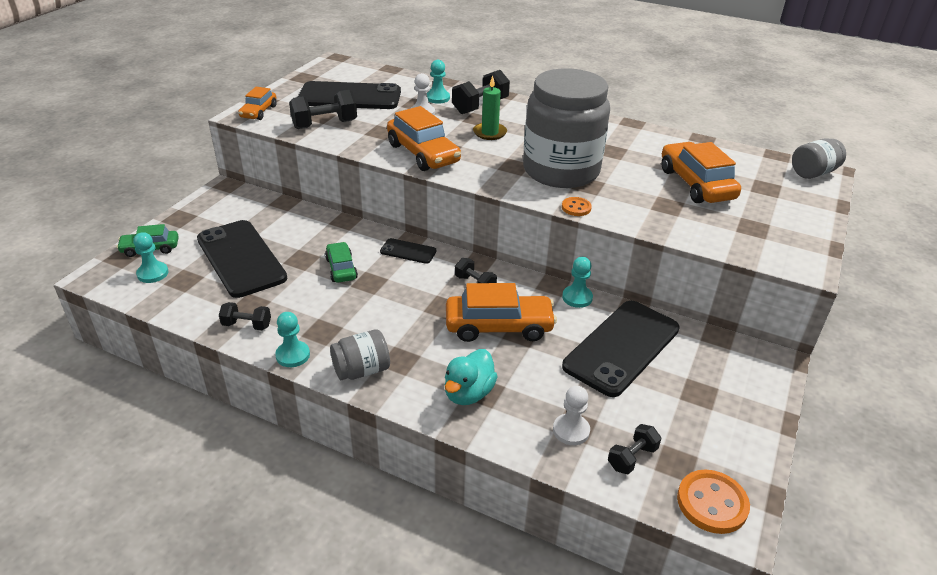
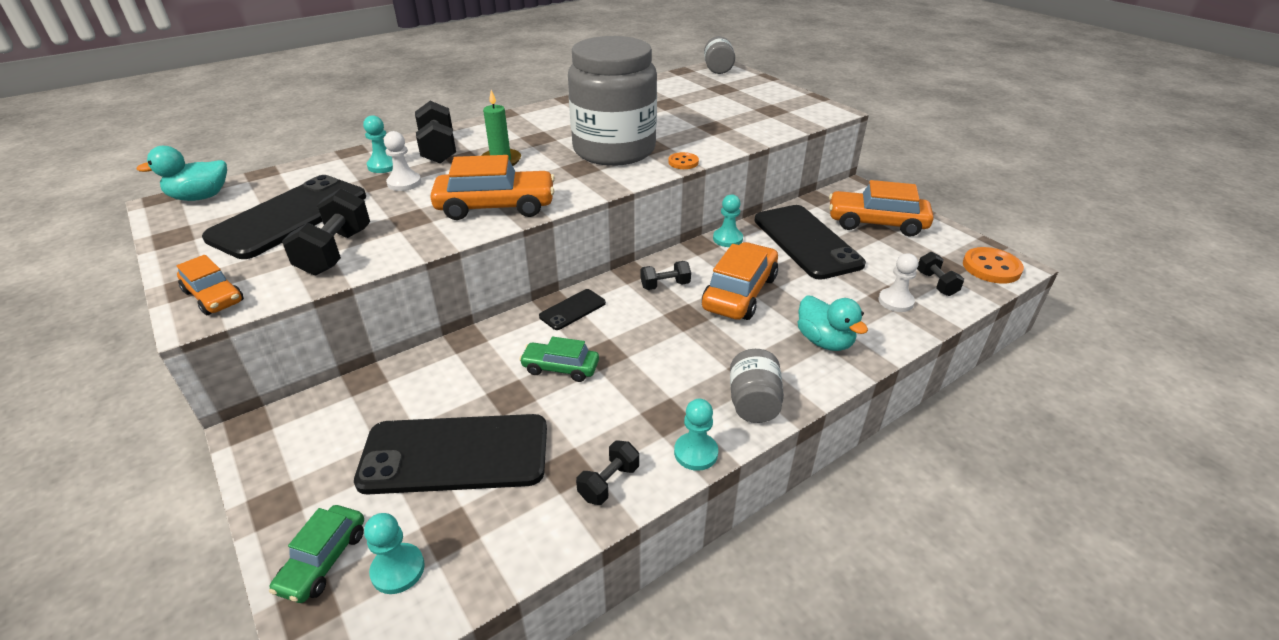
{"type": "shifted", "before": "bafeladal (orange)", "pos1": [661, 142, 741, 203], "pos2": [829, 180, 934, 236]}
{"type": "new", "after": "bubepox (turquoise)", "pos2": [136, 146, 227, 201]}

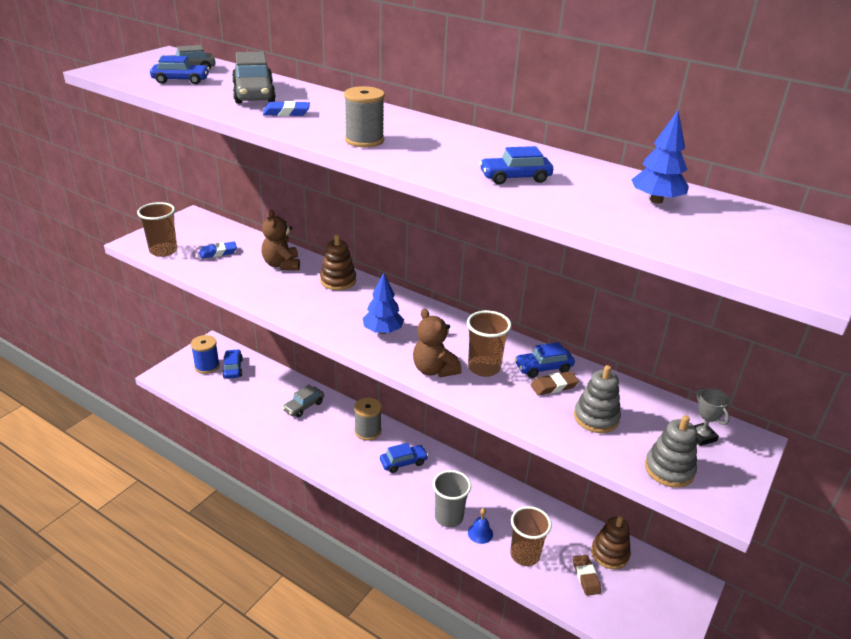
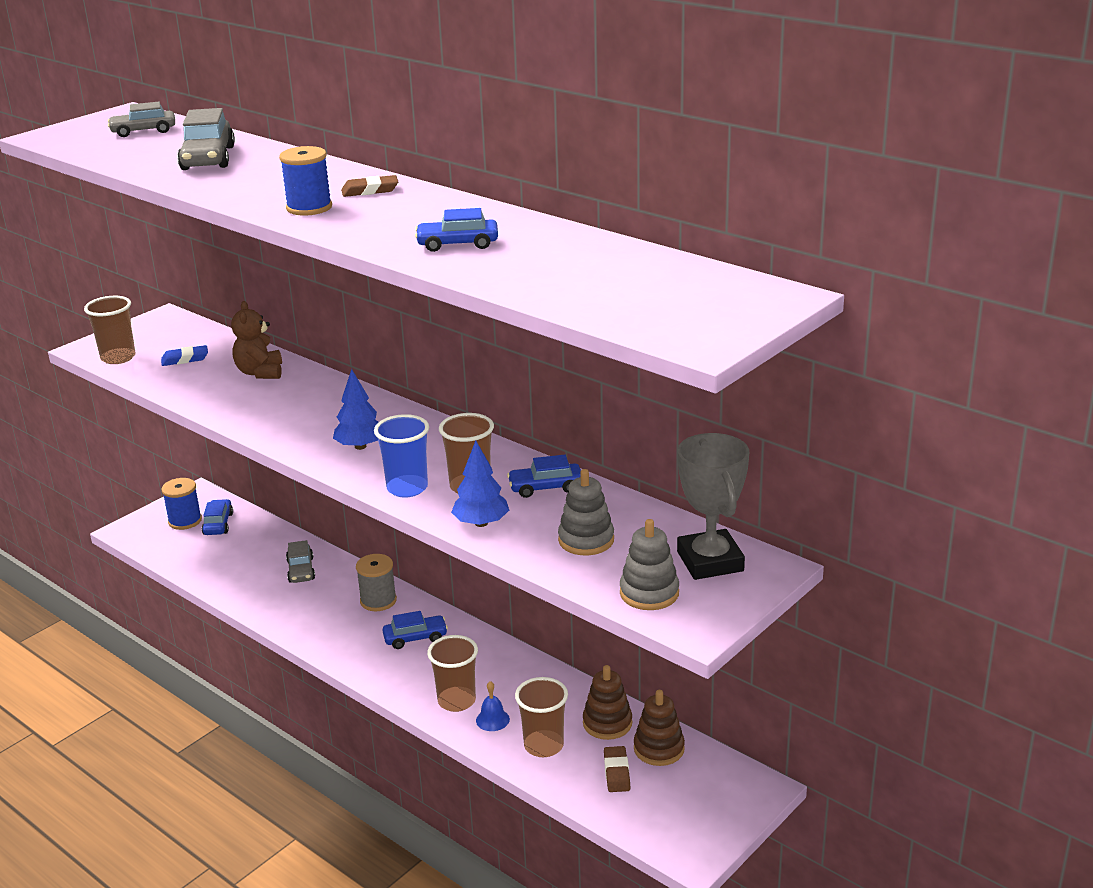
{"type": "gone", "before": "bafeladal (blue)", "pos1": [150, 56, 210, 84]}
{"type": "repainted", "before": "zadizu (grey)", "after": "zadizu (blue)", "pos1": [344, 86, 385, 147], "pos2": [279, 146, 332, 216]}
{"type": "gone", "before": "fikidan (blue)", "pos1": [263, 101, 310, 116]}
{"type": "shifted", "before": "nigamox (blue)", "pos1": [631, 110, 689, 204], "pos2": [451, 440, 509, 527]}
{"type": "shifted", "before": "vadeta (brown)", "pos1": [320, 234, 356, 290], "pos2": [583, 665, 632, 740]}
{"type": "swapped", "before": "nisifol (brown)", "after": "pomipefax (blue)", "pos1": [413, 309, 462, 377], "pos2": [374, 414, 429, 497]}
{"type": "shifted", "before": "fikidan (brown)", "pos1": [530, 371, 579, 395], "pos2": [341, 175, 398, 197]}
{"type": "rotated", "before": "bafeladal (grey)", "pos1": [282, 384, 324, 417], "pos2": [286, 540, 315, 583], "turn": -60}
{"type": "scaled", "before": "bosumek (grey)", "pos1": [694, 388, 730, 446], "pos2": [677, 433, 749, 580], "scale": 1.98}
{"type": "repainted", "before": "pomipefax (grey)", "after": "pomipefax (brown)", "pos1": [433, 470, 471, 527], "pos2": [427, 635, 478, 712]}

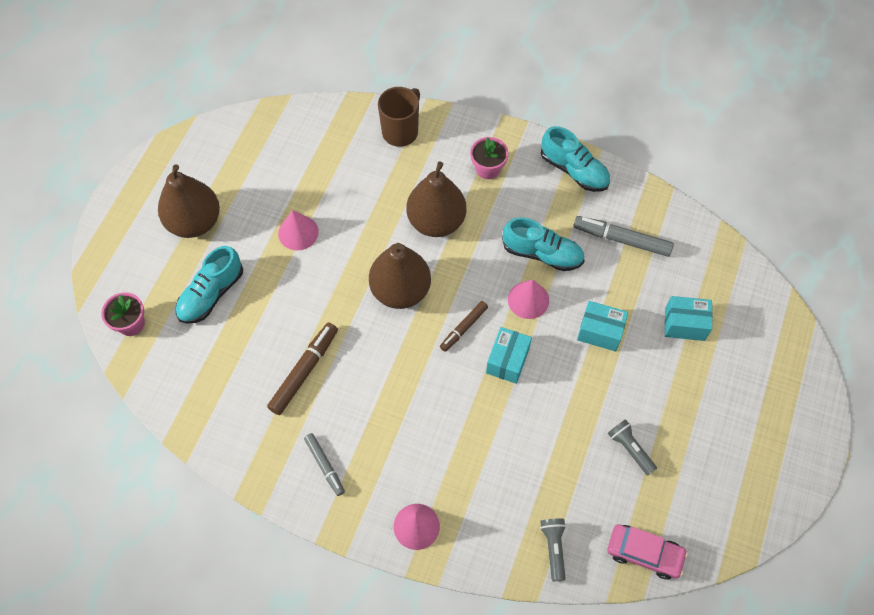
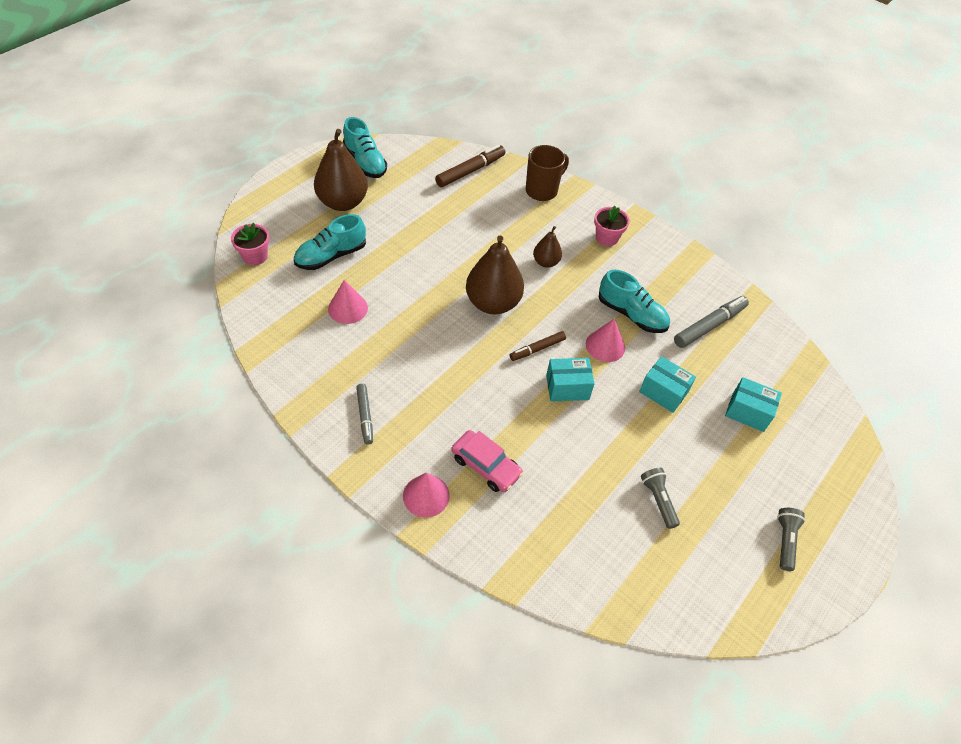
{"type": "shifted", "before": "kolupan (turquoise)", "pos1": [541, 126, 610, 192], "pos2": [343, 117, 387, 178]}
{"type": "scaled", "before": "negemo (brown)", "pos1": [407, 161, 466, 237], "pos2": [533, 226, 562, 268], "scale": 0.52}
{"type": "shifted", "before": "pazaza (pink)", "pos1": [278, 210, 319, 250], "pos2": [328, 280, 368, 324]}
{"type": "rotated", "before": "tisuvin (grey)", "pos1": [573, 216, 674, 257], "pos2": [674, 296, 749, 348], "turn": 105}
{"type": "shifted", "before": "tisuvin (brown)", "pos1": [267, 323, 338, 415], "pos2": [435, 145, 505, 187]}
{"type": "rotated", "before": "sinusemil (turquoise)", "pos1": [486, 327, 532, 384], "pos2": [546, 358, 595, 401], "turn": 45}
{"type": "shifted", "before": "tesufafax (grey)", "pos1": [540, 518, 566, 581], "pos2": [777, 508, 805, 571]}
{"type": "shifted", "before": "bafeladal (pink)", "pos1": [607, 524, 688, 579], "pos2": [451, 430, 523, 492]}

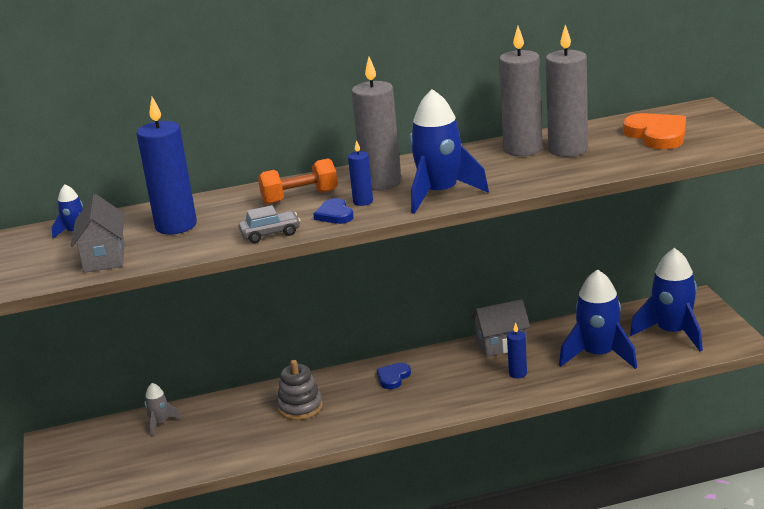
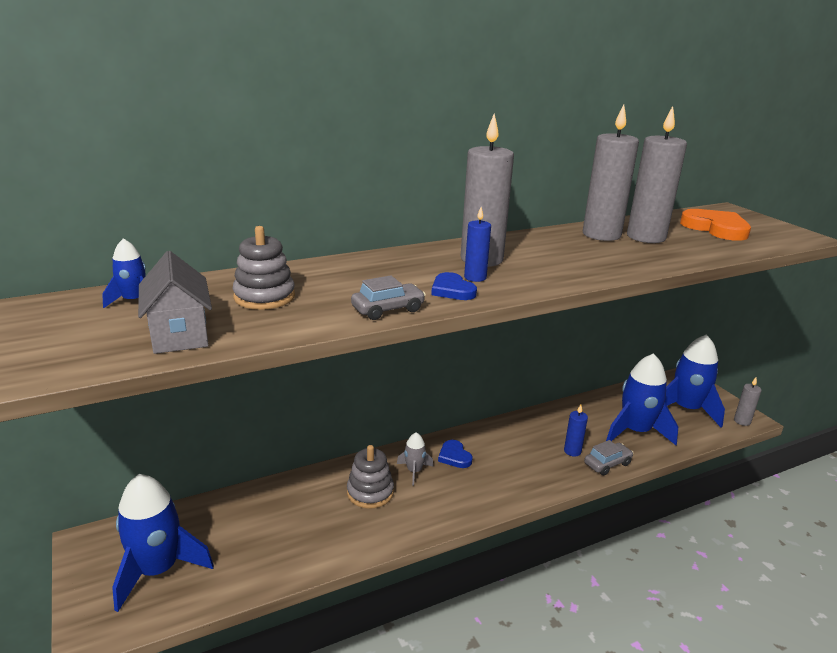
{"type": "shifted", "before": "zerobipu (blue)", "pos1": [410, 89, 489, 214], "pos2": [112, 474, 214, 612]}
{"type": "swapped", "before": "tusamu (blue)", "after": "vadeta (grey)", "pos1": [137, 97, 197, 234], "pos2": [233, 226, 295, 310]}
{"type": "gone", "before": "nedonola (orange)", "pos1": [258, 158, 338, 205]}
{"type": "gone", "before": "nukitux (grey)", "pos1": [471, 299, 530, 357]}
{"type": "rotated", "before": "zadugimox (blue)", "pos1": [377, 363, 411, 389], "pos2": [438, 440, 473, 468], "turn": -45}
{"type": "shifted", "before": "zerobipu (grey)", "pos1": [144, 383, 182, 436], "pos2": [397, 433, 433, 486]}
{"type": "new", "after": "tusamu (grey)", "pos2": [734, 378, 762, 426]}
{"type": "new", "after": "bafeladal (grey)", "pos2": [584, 440, 633, 476]}

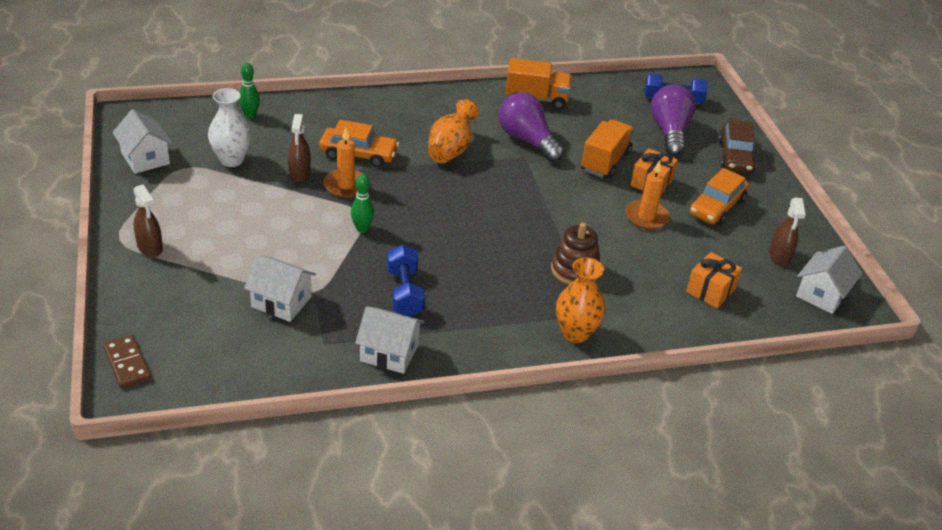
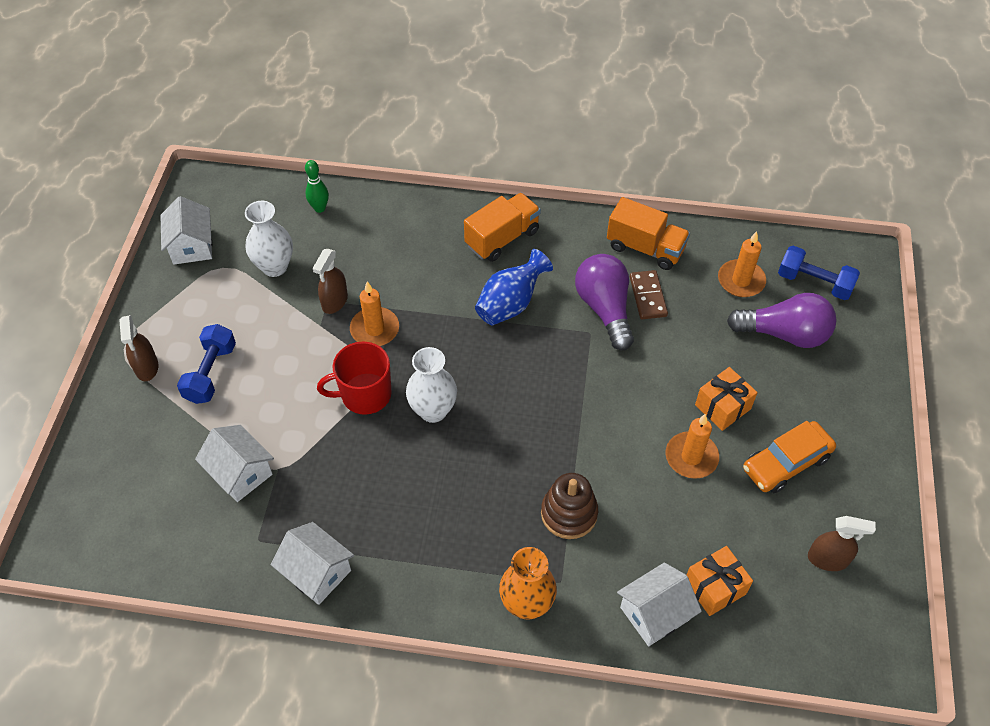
{"type": "rotated", "before": "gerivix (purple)", "pos1": [651, 85, 696, 156], "pos2": [727, 293, 837, 348], "turn": 75}
{"type": "repainted", "before": "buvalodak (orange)", "after": "buvalodak (blue)", "pos1": [428, 99, 479, 163], "pos2": [475, 249, 553, 325]}
{"type": "shifted", "before": "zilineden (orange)", "pos1": [581, 119, 634, 178], "pos2": [464, 193, 541, 262]}
{"type": "gone", "before": "bafeladal (orange)", "pos1": [319, 120, 399, 167]}
{"type": "gone", "before": "bafeladal (brown)", "pos1": [718, 120, 756, 173]}
{"type": "swapped", "before": "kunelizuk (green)", "after": "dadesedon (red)", "pos1": [351, 174, 374, 233], "pos2": [317, 342, 392, 415]}
{"type": "rotated", "before": "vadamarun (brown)", "pos1": [769, 198, 806, 266], "pos2": [808, 516, 876, 571], "turn": -105}
{"type": "shifted", "before": "nedonola (blue)", "pos1": [387, 245, 425, 317], "pos2": [177, 324, 236, 404]}
{"type": "shifted", "before": "nukitux (white)", "pos1": [796, 245, 862, 314], "pos2": [617, 562, 702, 646]}
{"type": "shifted", "before": "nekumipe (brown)", "pos1": [103, 335, 151, 389], "pos2": [630, 270, 668, 319]}
{"type": "new", "after": "tusamu (orange)", "pos2": [718, 231, 766, 297]}
{"type": "new", "after": "buvalodak (white)", "pos2": [406, 347, 457, 423]}

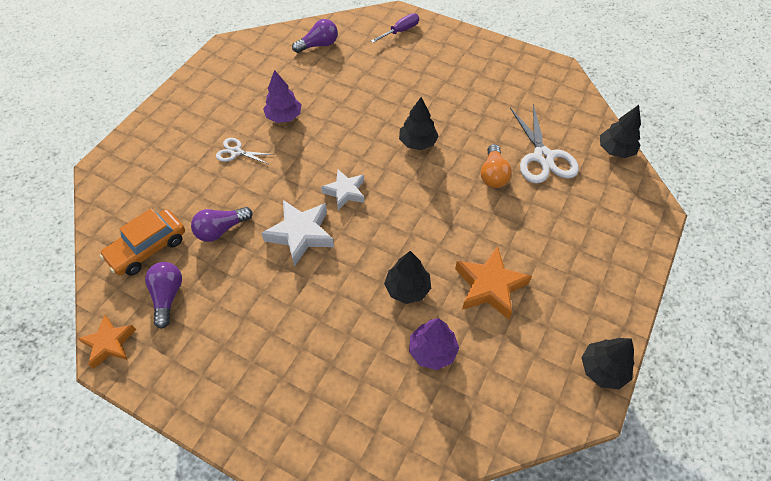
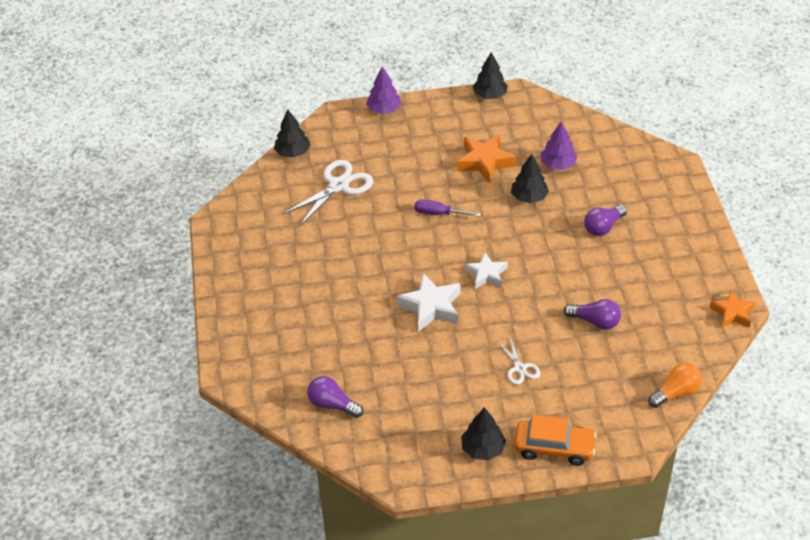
{"type": "shifted", "before": "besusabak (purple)", "pos1": [371, 13, 419, 43], "pos2": [414, 199, 481, 217]}
{"type": "shifted", "before": "nigamox (purple)", "pos1": [263, 70, 301, 123], "pos2": [366, 67, 401, 114]}
{"type": "shifted", "before": "nigamox (black)", "pos1": [399, 97, 439, 150], "pos2": [461, 407, 506, 460]}
{"type": "shifted", "before": "gerivix (orange)", "pos1": [481, 144, 512, 188], "pos2": [648, 363, 702, 408]}
{"type": "shifted", "before": "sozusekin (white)", "pos1": [261, 200, 334, 267], "pos2": [397, 273, 461, 332]}
{"type": "shifted", "before": "bafeladal (orange)", "pos1": [100, 208, 185, 276], "pos2": [514, 415, 597, 466]}
{"type": "shifted", "before": "gerivix (purple)", "pos1": [145, 262, 182, 329], "pos2": [584, 205, 627, 236]}

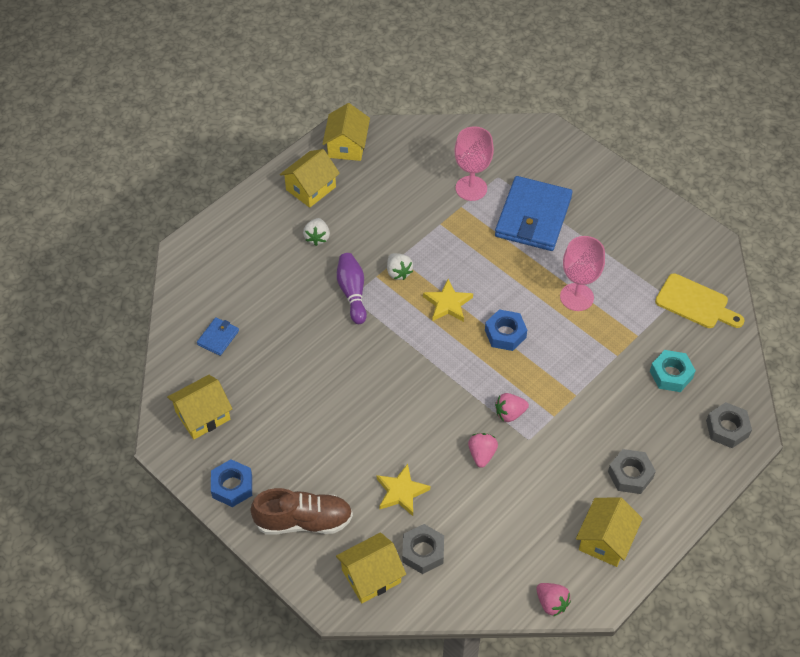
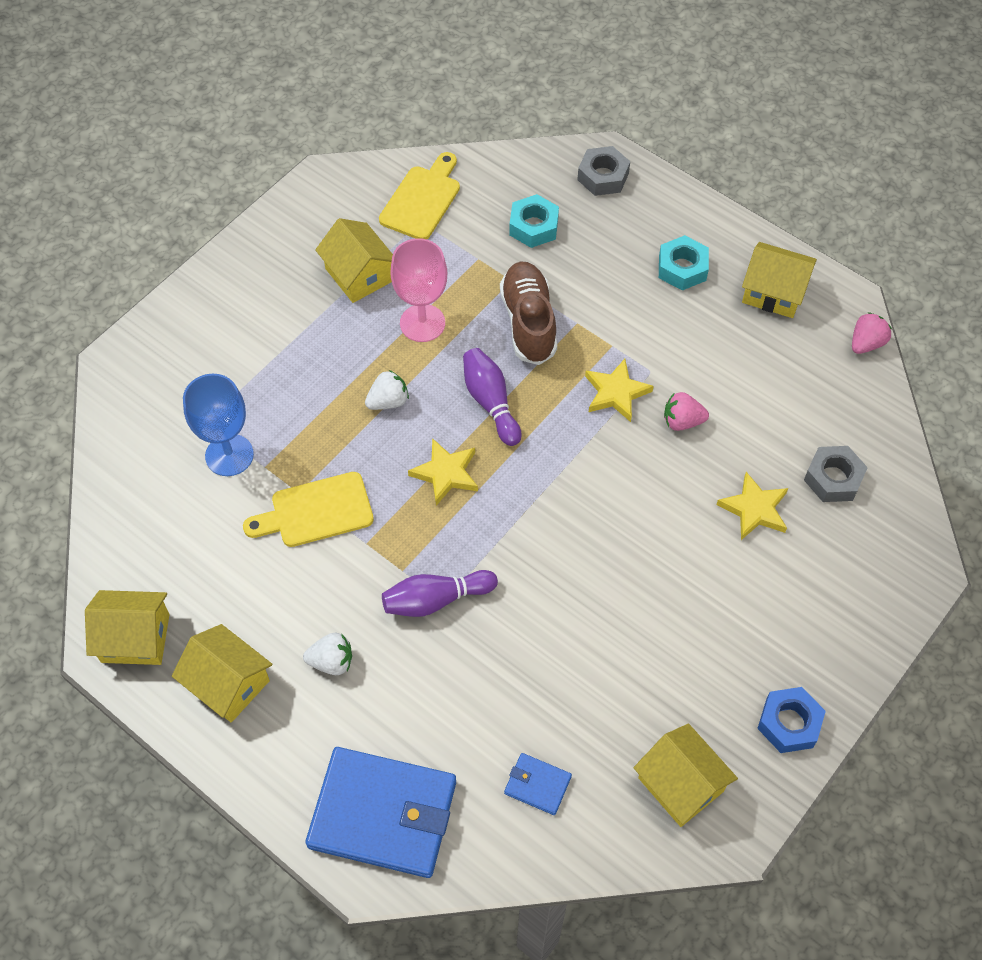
{"type": "repainted", "before": "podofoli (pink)", "after": "podofoli (blue)", "pos1": [454, 126, 494, 201], "pos2": [183, 374, 254, 476]}
{"type": "shifted", "before": "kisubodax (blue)", "pos1": [495, 176, 572, 251], "pos2": [306, 747, 456, 878]}
{"type": "shifted", "before": "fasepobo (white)", "pos1": [387, 253, 413, 280], "pos2": [365, 370, 409, 410]}
{"type": "swapped", "before": "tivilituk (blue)", "after": "kunelizuk (purple)", "pos1": [485, 309, 527, 351], "pos2": [463, 348, 522, 446]}
{"type": "swapped", "before": "fasepobo (pink)", "after": "sozusekin (yellow)", "pos1": [495, 393, 529, 422], "pos2": [585, 359, 654, 422]}
{"type": "repainted", "before": "tivilituk (grey)", "after": "tivilituk (turquoise)", "pos1": [608, 449, 656, 494], "pos2": [659, 235, 709, 291]}
{"type": "shifted", "before": "kolupan (brown)", "pos1": [250, 488, 353, 534], "pos2": [500, 261, 557, 365]}
{"type": "shifted", "before": "nukitux (yellow)", "pos1": [336, 532, 406, 603], "pos2": [315, 218, 393, 303]}
{"type": "new", "after": "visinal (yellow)", "pos2": [243, 472, 374, 547]}

